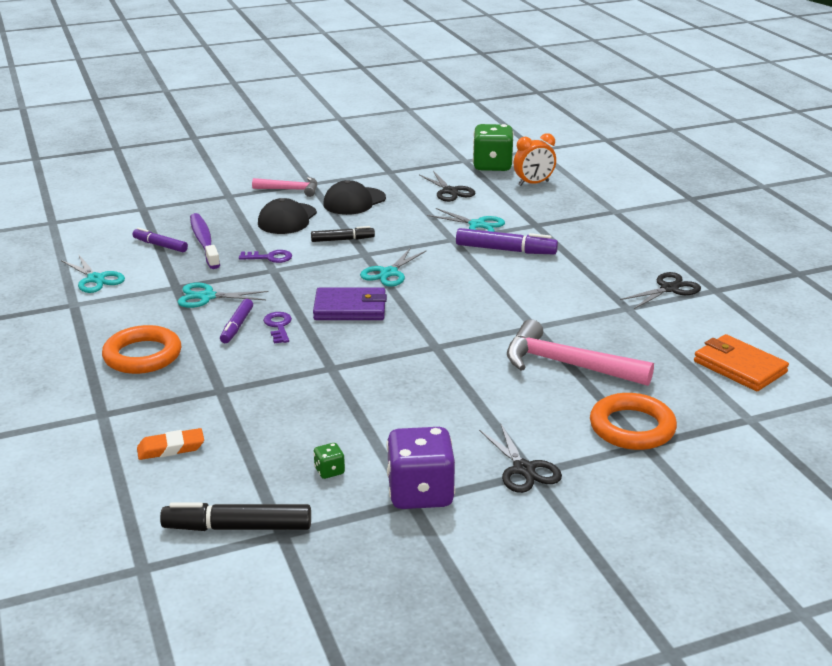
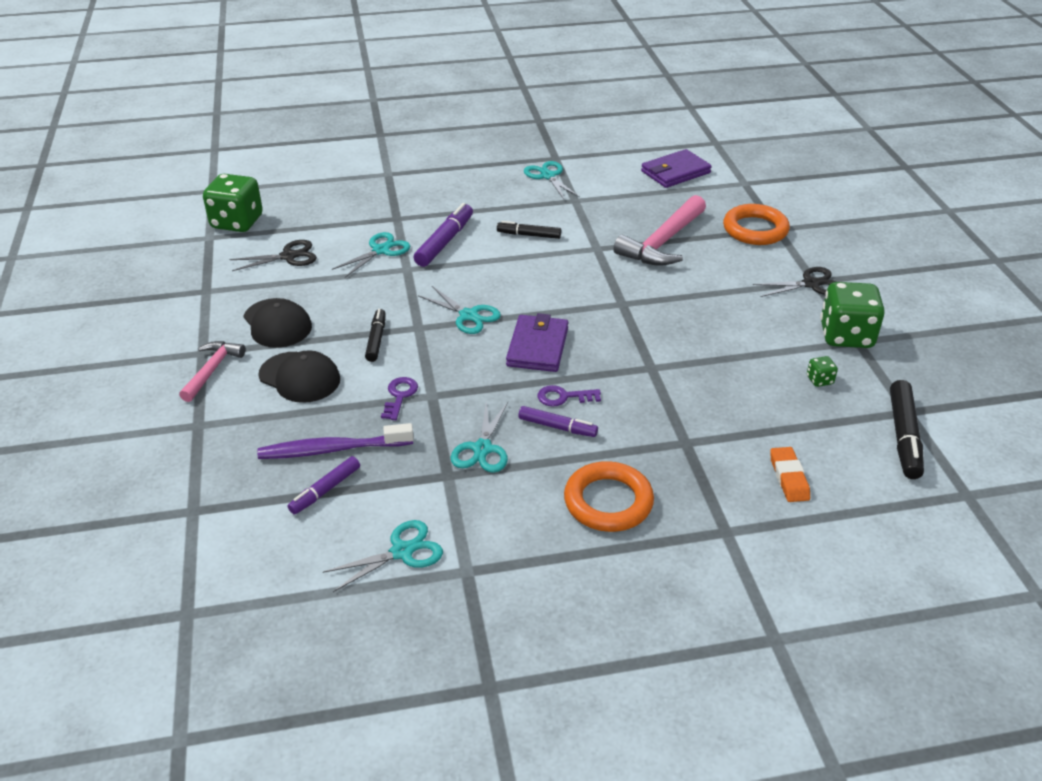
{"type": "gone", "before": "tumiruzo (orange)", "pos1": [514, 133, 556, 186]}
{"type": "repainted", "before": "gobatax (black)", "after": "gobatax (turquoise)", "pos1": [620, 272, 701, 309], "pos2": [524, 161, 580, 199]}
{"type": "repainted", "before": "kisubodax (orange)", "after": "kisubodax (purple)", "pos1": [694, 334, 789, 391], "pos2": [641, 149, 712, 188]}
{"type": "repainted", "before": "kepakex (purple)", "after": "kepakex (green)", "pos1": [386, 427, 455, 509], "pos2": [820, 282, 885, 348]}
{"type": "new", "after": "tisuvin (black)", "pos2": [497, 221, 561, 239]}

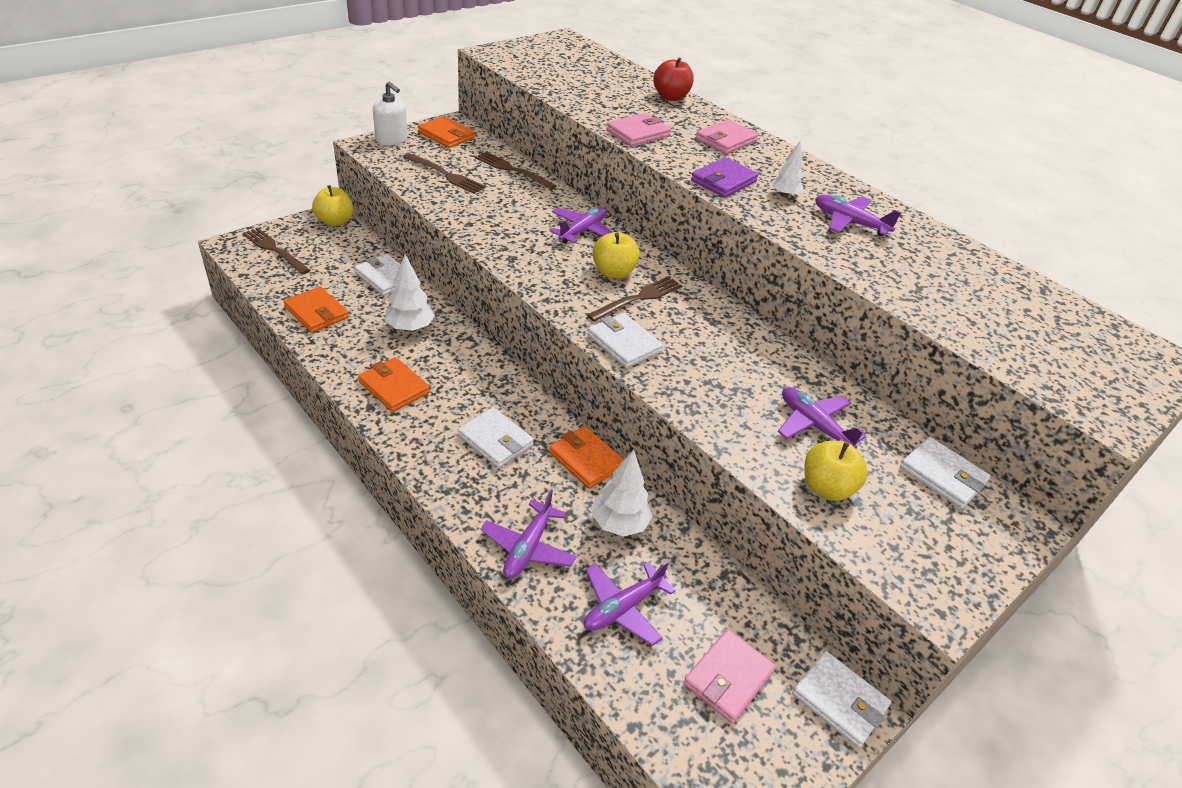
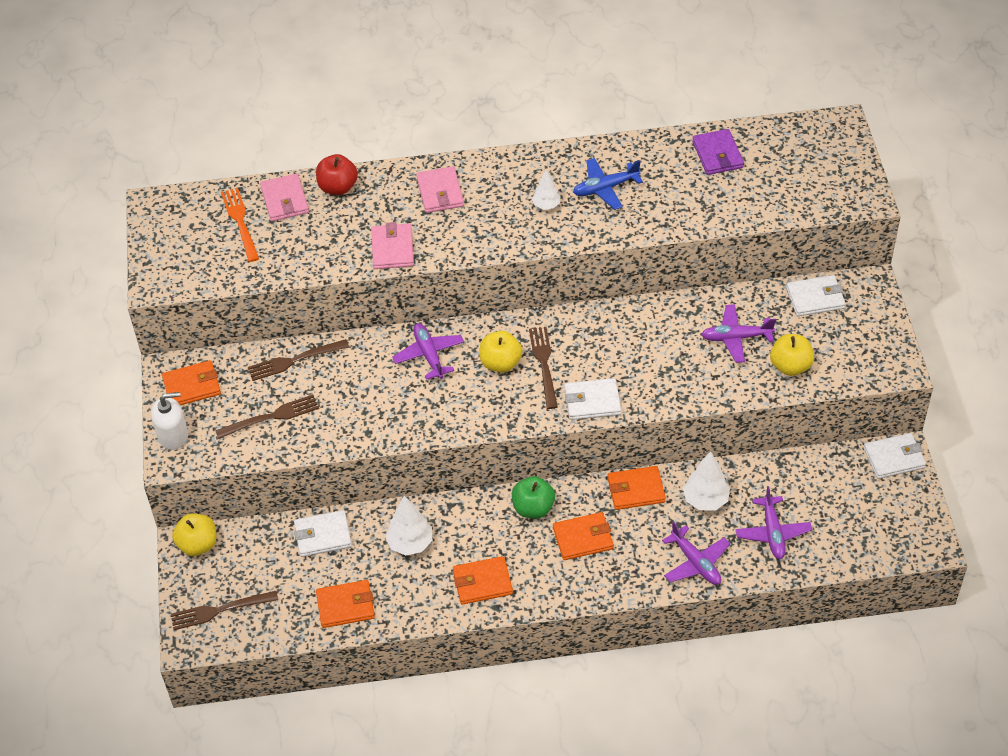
{"type": "shifted", "before": "kisubodax (purple)", "pos1": [691, 157, 759, 198], "pos2": [692, 129, 744, 175]}
{"type": "repainted", "before": "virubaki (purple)", "after": "virubaki (blue)", "pos1": [815, 195, 901, 236], "pos2": [573, 158, 643, 210]}
{"type": "repainted", "before": "kisubodax (white)", "after": "kisubodax (orange)", "pos1": [458, 407, 534, 468], "pos2": [553, 512, 614, 560]}
{"type": "shifted", "before": "kisubodax (pink)", "pos1": [683, 629, 776, 724], "pos2": [260, 174, 309, 221]}
{"type": "new", "after": "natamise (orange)", "pos2": [221, 188, 259, 262]}
{"type": "new", "after": "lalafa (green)", "pos2": [512, 476, 555, 518]}

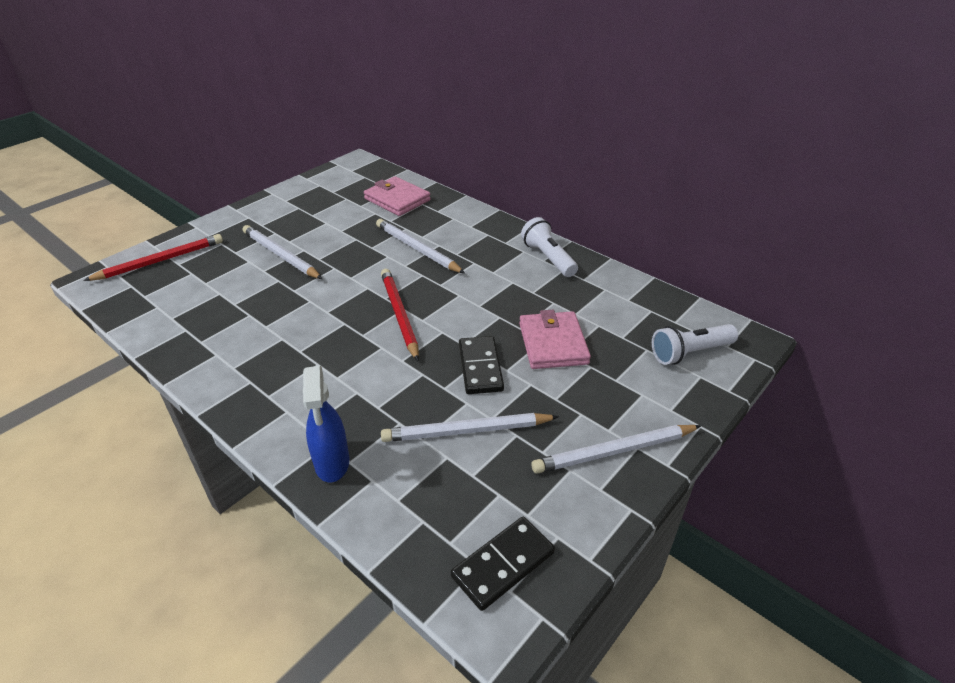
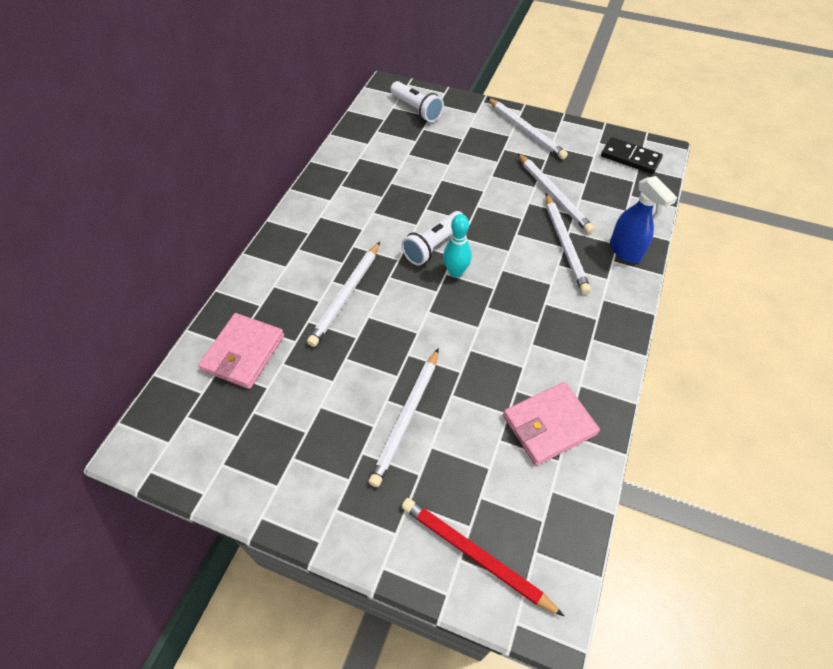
{"type": "shifted", "before": "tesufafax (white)", "pos1": [521, 217, 578, 277], "pos2": [401, 211, 464, 266]}
{"type": "swapped", "before": "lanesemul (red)", "after": "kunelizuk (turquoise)", "pos1": [381, 269, 419, 361], "pos2": [443, 214, 472, 277]}
{"type": "shifted", "before": "kisubodax (pink)", "pos1": [519, 310, 591, 369], "pos2": [503, 382, 600, 466]}
{"type": "gone", "before": "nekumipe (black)", "pos1": [459, 336, 504, 394]}
{"type": "rotated", "before": "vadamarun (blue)", "pos1": [303, 366, 349, 482], "pos2": [610, 176, 677, 263], "turn": 90}
{"type": "new", "after": "lanesemul (white)", "pos2": [546, 194, 591, 294]}

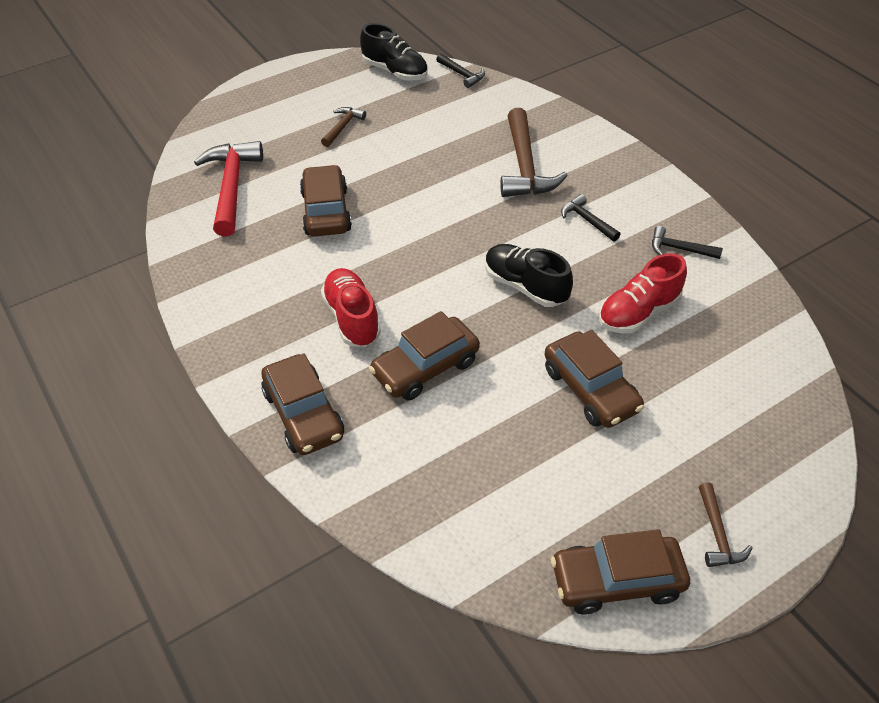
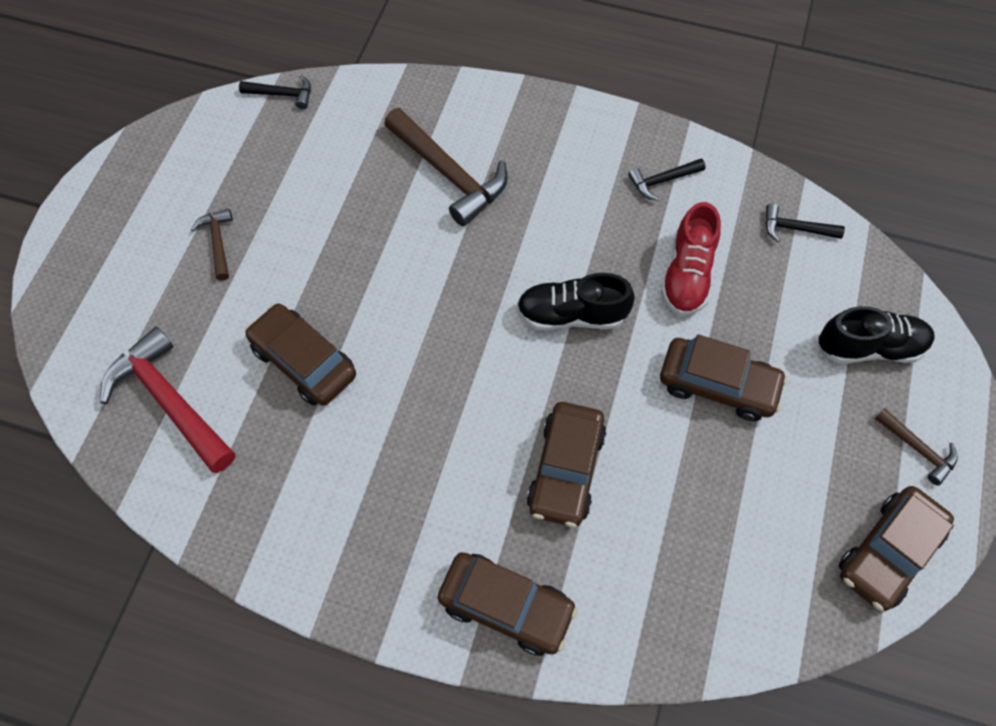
{"type": "shifted", "before": "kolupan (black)", "pos1": [360, 23, 428, 81], "pos2": [819, 306, 935, 363]}
{"type": "shifted", "before": "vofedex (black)", "pos1": [561, 194, 621, 242], "pos2": [765, 203, 845, 242]}
{"type": "gone", "before": "kolupan (red)", "pos1": [321, 268, 381, 347]}

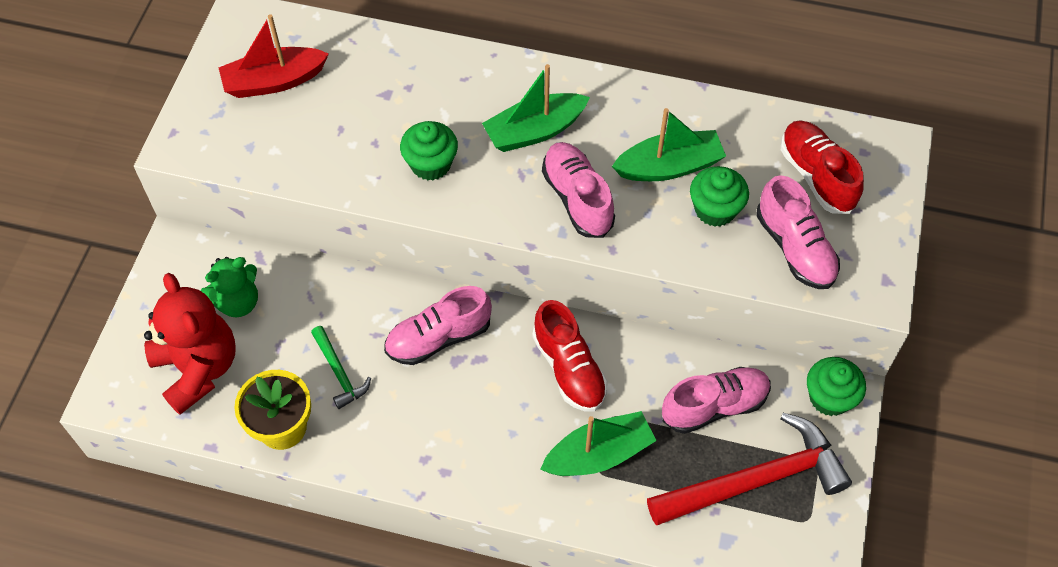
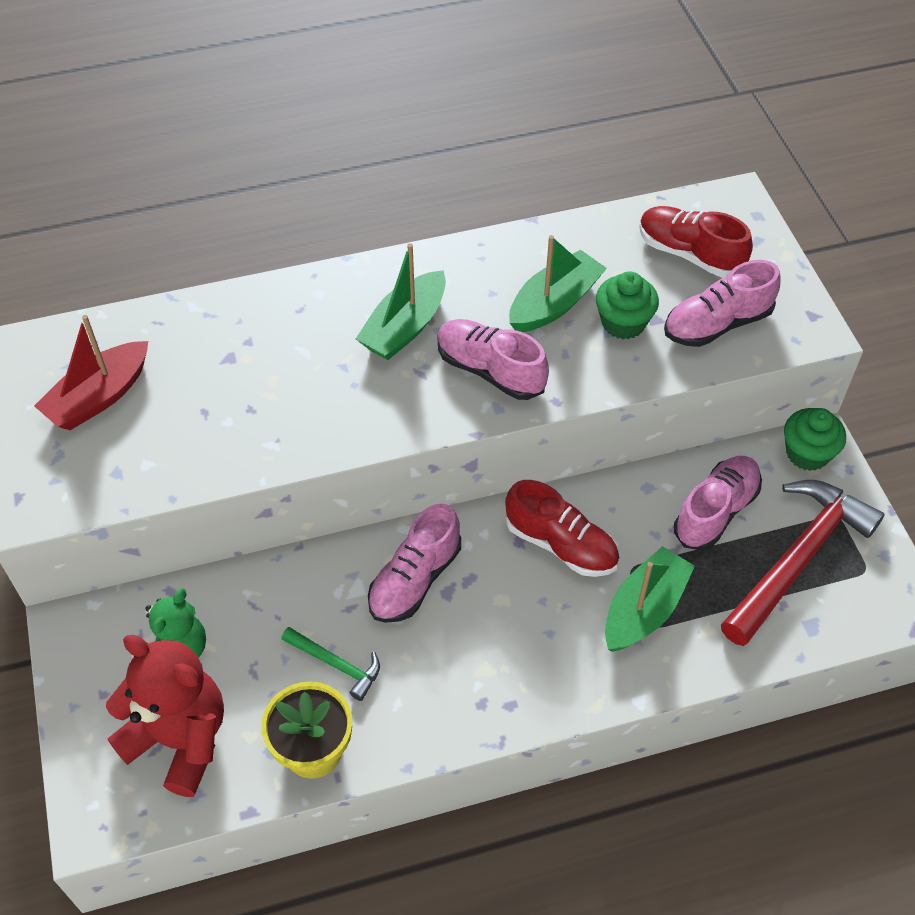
{"type": "gone", "before": "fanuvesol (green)", "pos1": [400, 121, 458, 180]}
{"type": "rotated", "before": "kolupan (pink)", "pos1": [756, 175, 840, 289], "pos2": [664, 260, 781, 347], "turn": 120}

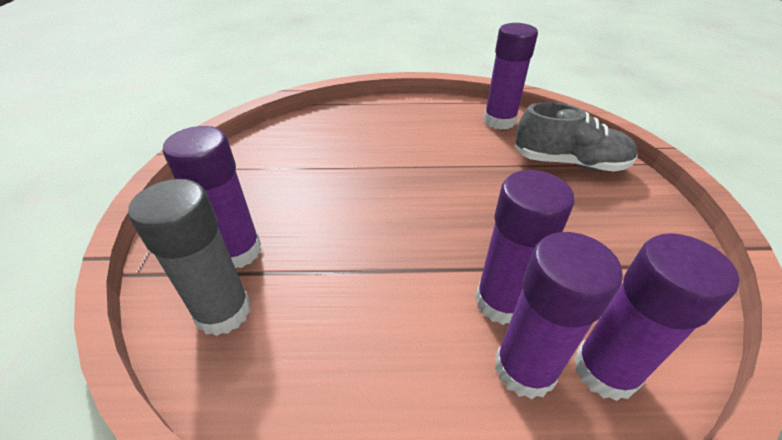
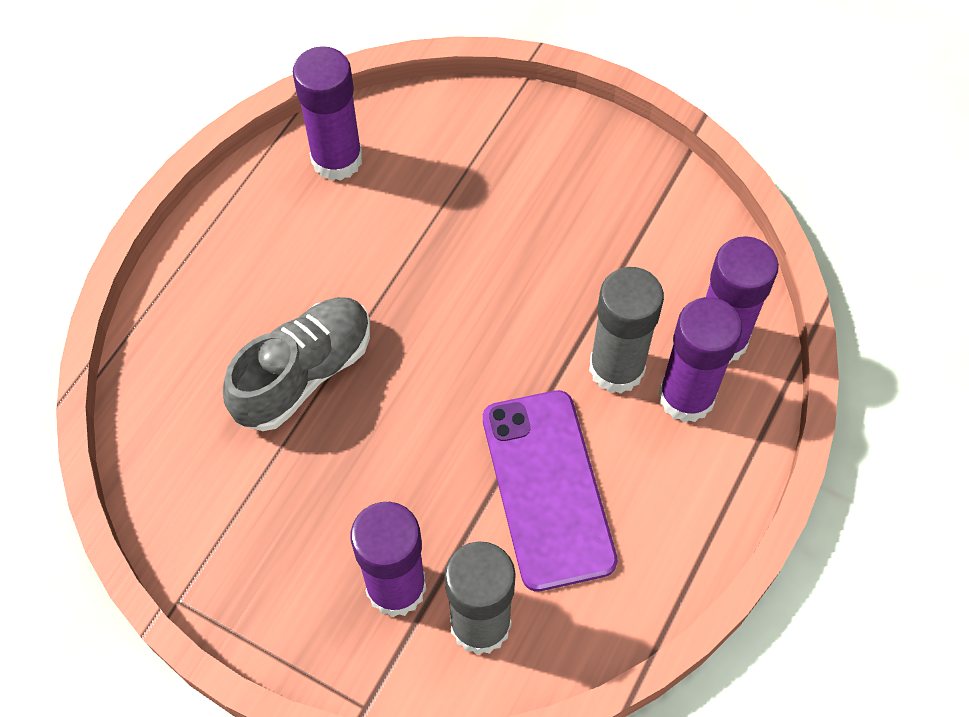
{"type": "shifted", "before": "kolupan (grey)", "pos1": [515, 102, 638, 172], "pos2": [223, 297, 370, 431]}
{"type": "repainted", "before": "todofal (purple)", "after": "todofal (grey)", "pos1": [475, 170, 575, 325], "pos2": [589, 267, 664, 394]}
{"type": "new", "after": "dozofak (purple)", "pos2": [483, 390, 618, 592]}

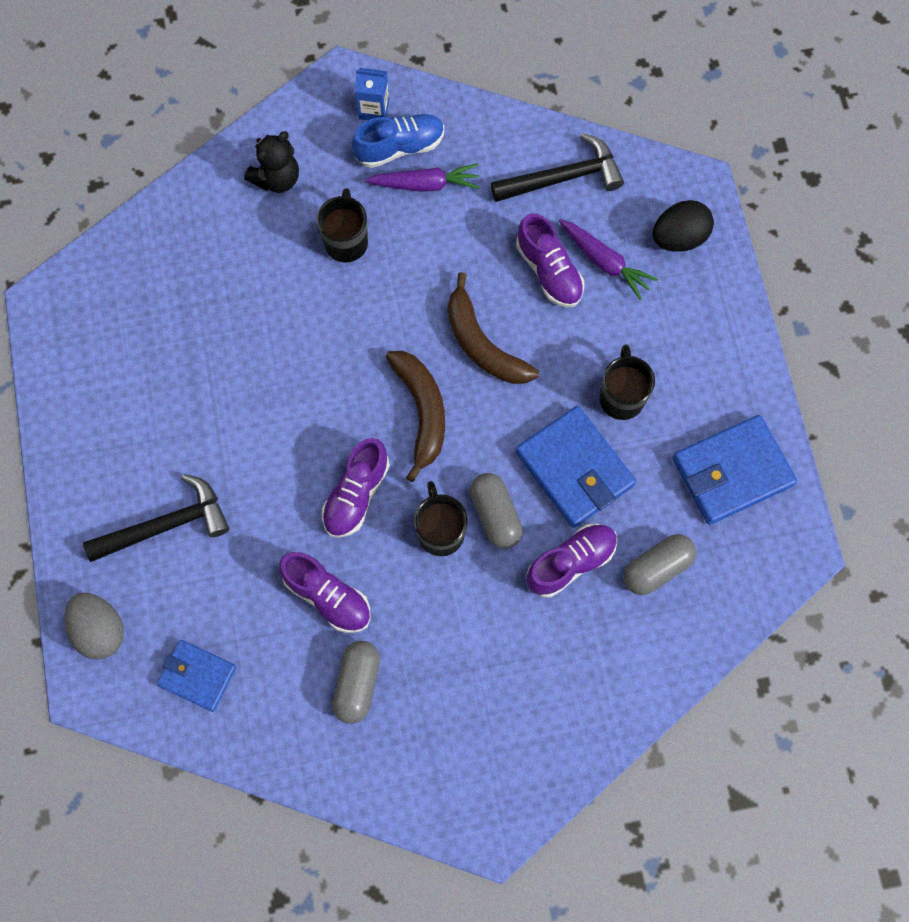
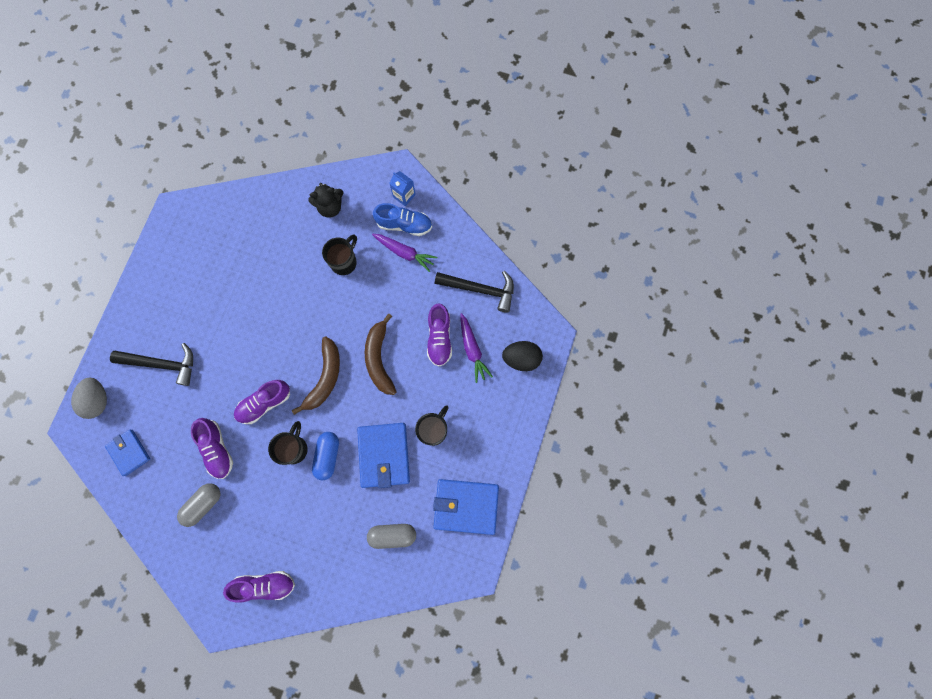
{"type": "repainted", "before": "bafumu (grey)", "after": "bafumu (blue)", "pos1": [470, 473, 523, 549], "pos2": [312, 432, 339, 480]}
{"type": "shifted", "before": "kolupan (purple)", "pos1": [527, 524, 618, 598], "pos2": [223, 571, 295, 603]}

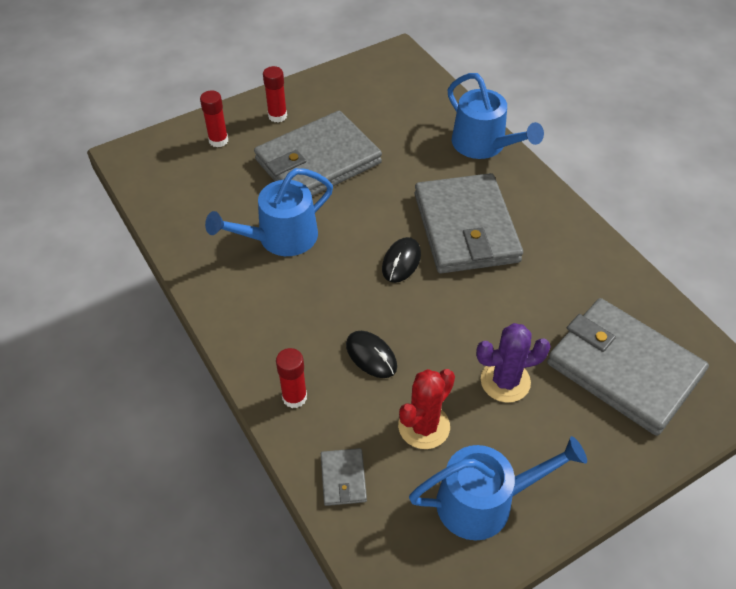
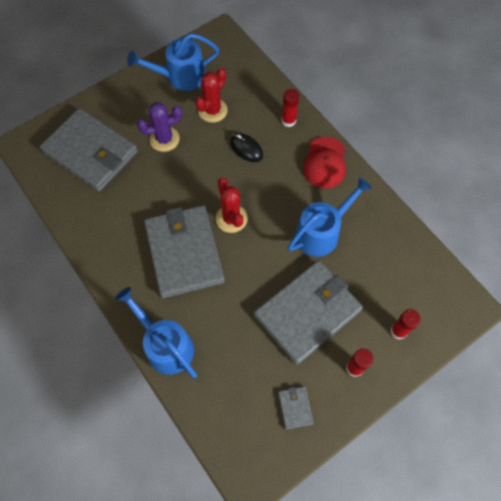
{"type": "swapped", "before": "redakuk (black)", "after": "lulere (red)", "pos1": [382, 237, 421, 283], "pos2": [216, 178, 248, 233]}
{"type": "shifted", "before": "kisubodax (grey)", "pos1": [321, 448, 367, 506], "pos2": [278, 386, 314, 430]}
{"type": "new", "after": "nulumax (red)", "pos2": [303, 137, 346, 189]}

